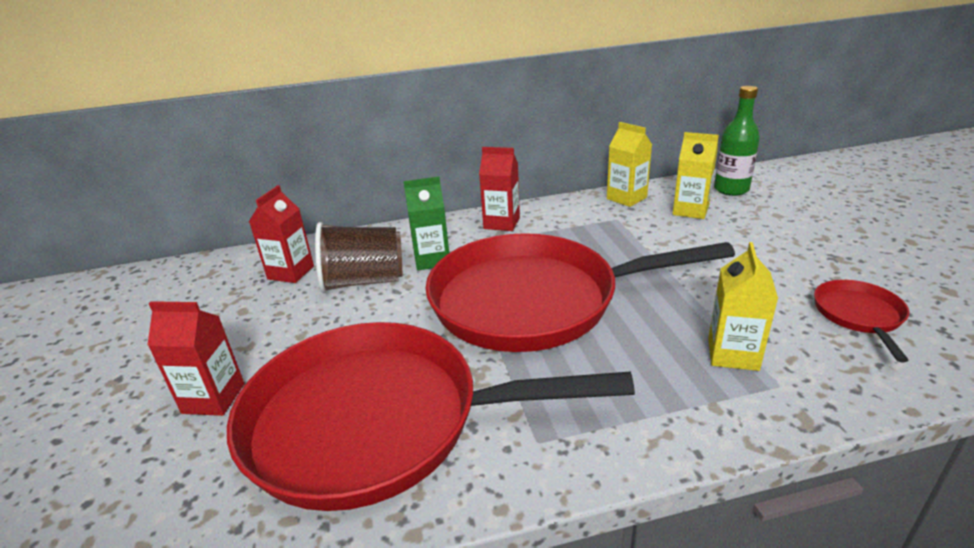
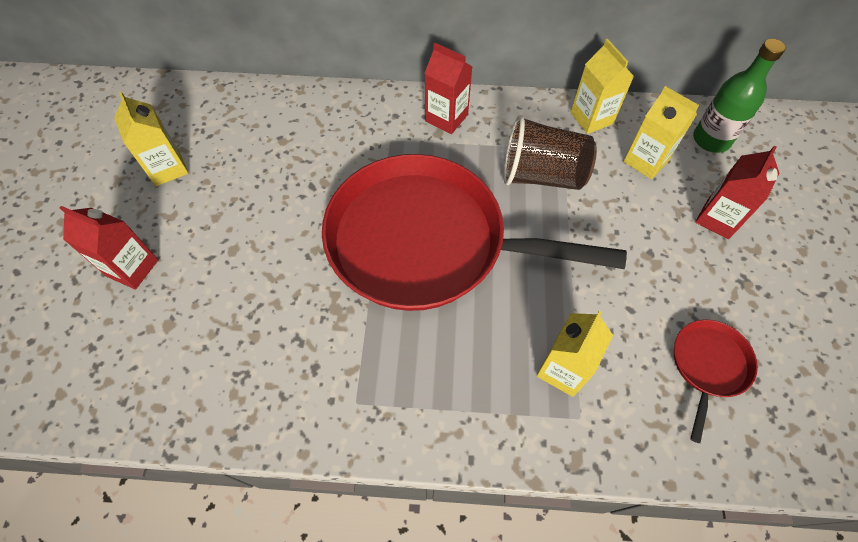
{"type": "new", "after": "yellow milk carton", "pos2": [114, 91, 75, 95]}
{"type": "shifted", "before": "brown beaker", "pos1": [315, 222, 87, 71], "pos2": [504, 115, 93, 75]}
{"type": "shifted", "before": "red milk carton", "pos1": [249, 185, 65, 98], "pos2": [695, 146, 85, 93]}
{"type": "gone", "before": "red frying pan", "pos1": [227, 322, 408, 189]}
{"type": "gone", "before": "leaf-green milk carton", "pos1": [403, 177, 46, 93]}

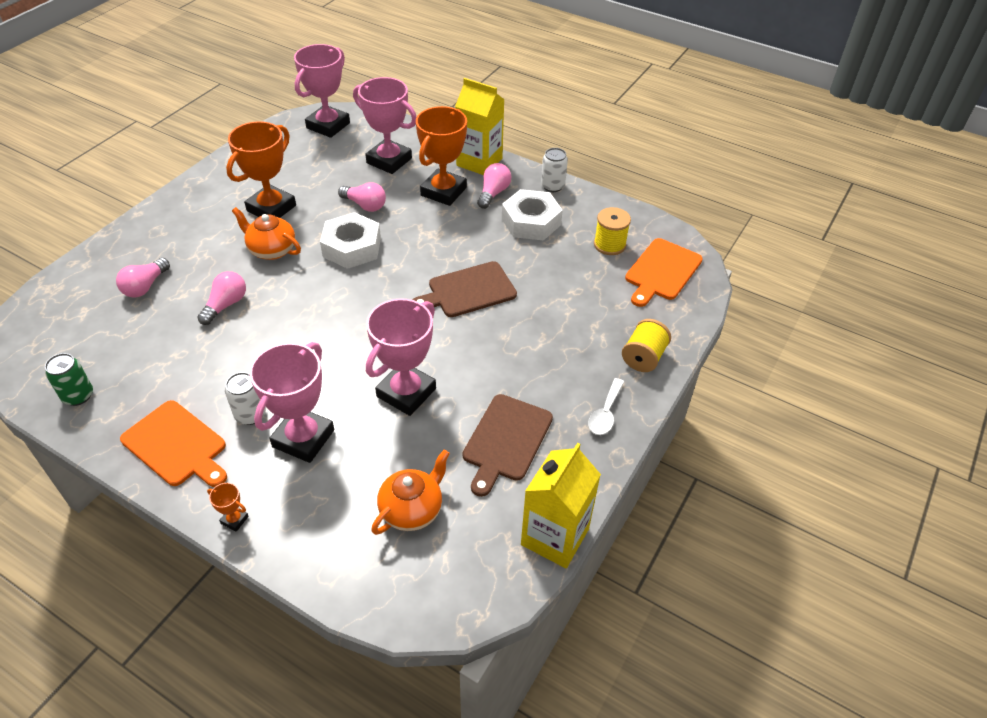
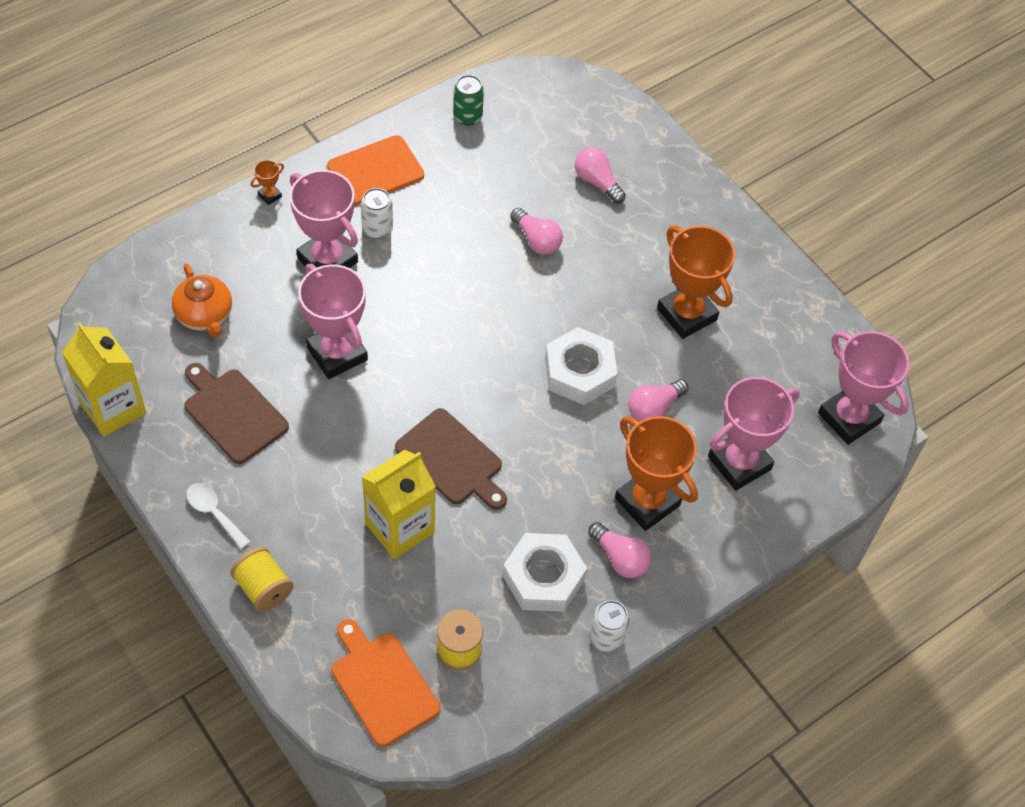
{"type": "shifted", "before": "yellow milk carton", "pos1": [455, 78, 50, 97], "pos2": [362, 450, 74, 109]}
{"type": "rotated", "before": "brown bread board", "pos1": [413, 261, 104, 56], "pos2": [395, 408, 112, 102], "turn": 135}
{"type": "gone", "before": "orange china teapot", "pos1": [232, 207, 69, 53]}

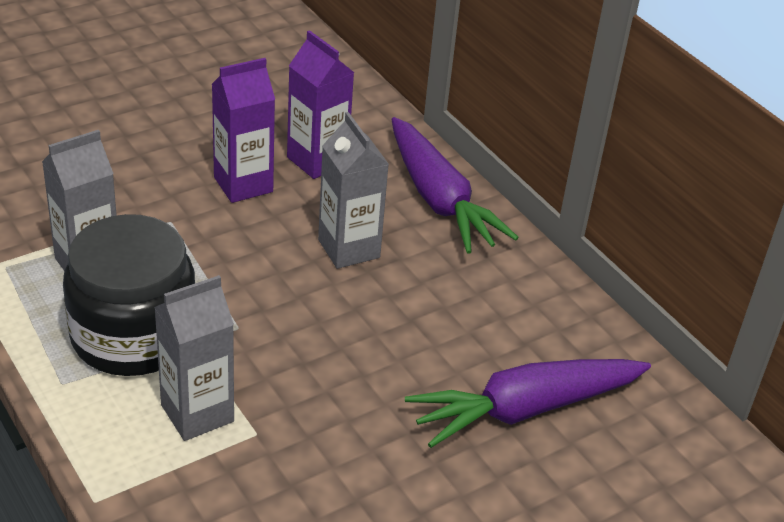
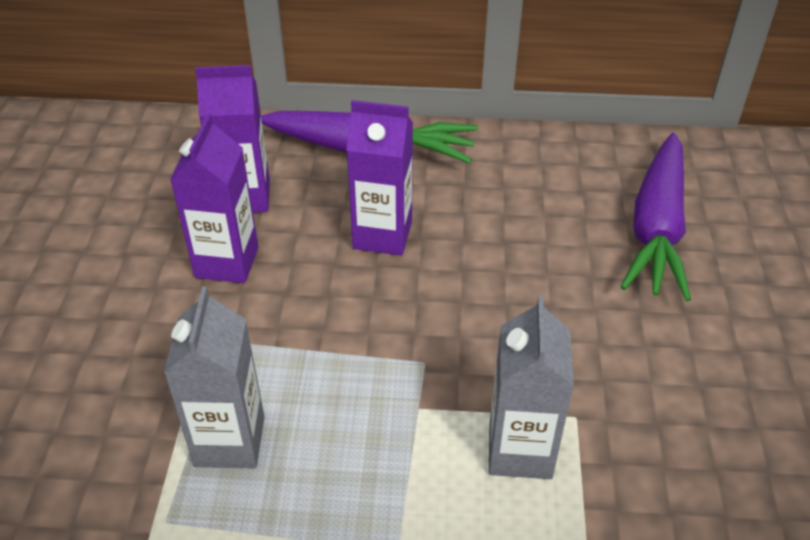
{"type": "repainted", "before": "grey milk carton", "after": "purple milk carton", "pos1": [318, 112, 71, 157], "pos2": [346, 100, 67, 156]}
{"type": "gone", "before": "black jam jar", "pos1": [63, 214, 132, 162]}

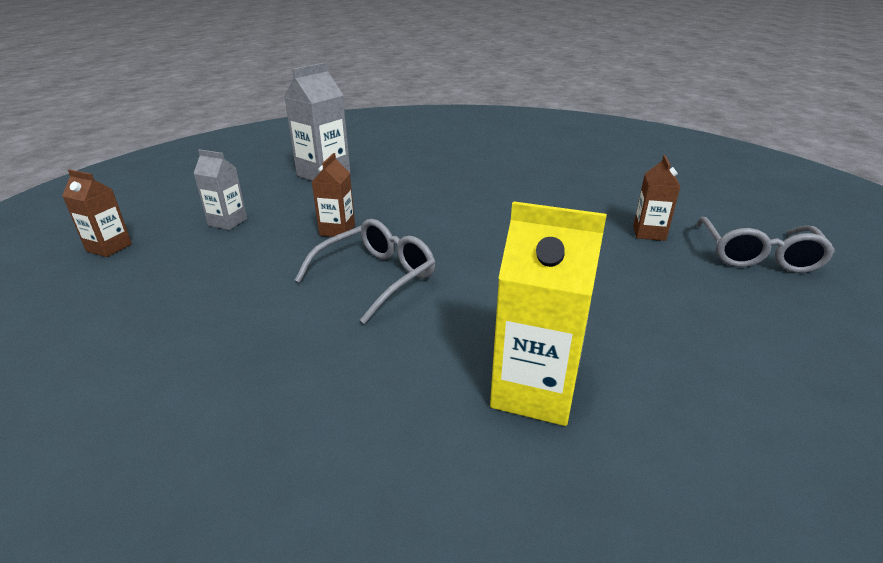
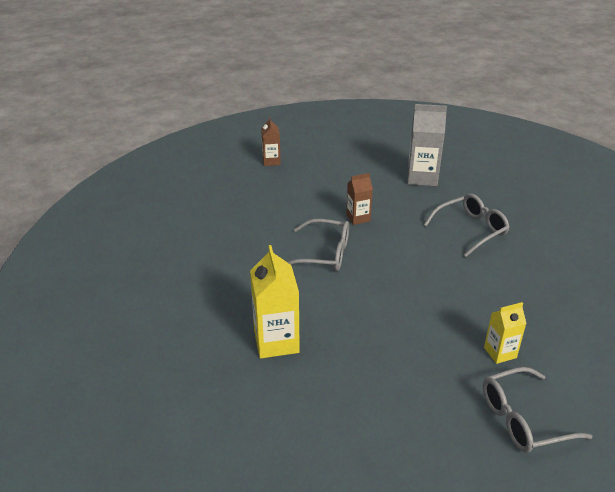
{"type": "new", "after": "grey glasses", "pos2": [424, 193, 86, 64]}
{"type": "repainted", "before": "brown milk carton", "after": "yellow milk carton", "pos1": [633, 155, 47, 86], "pos2": [484, 302, 43, 62]}
{"type": "gone", "before": "grey milk carton", "pos1": [193, 149, 54, 81]}

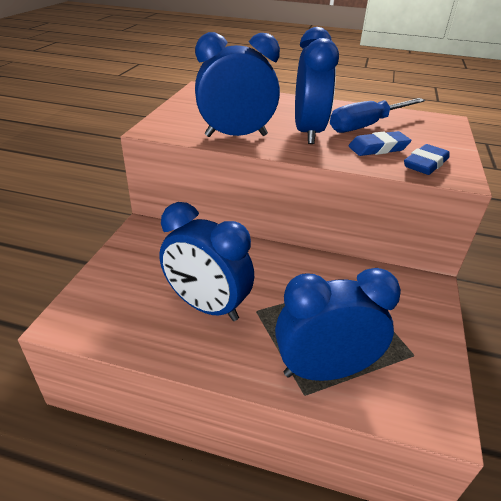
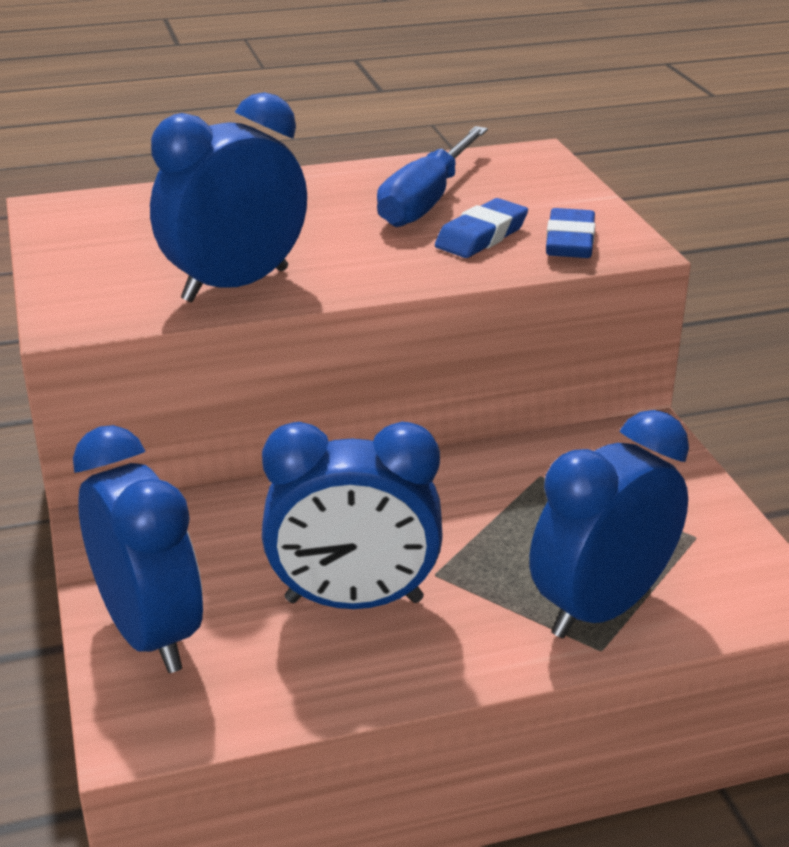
{"type": "shifted", "before": "blue bedside clock", "pos1": [295, 27, 44, 117], "pos2": [73, 425, 130, 248]}

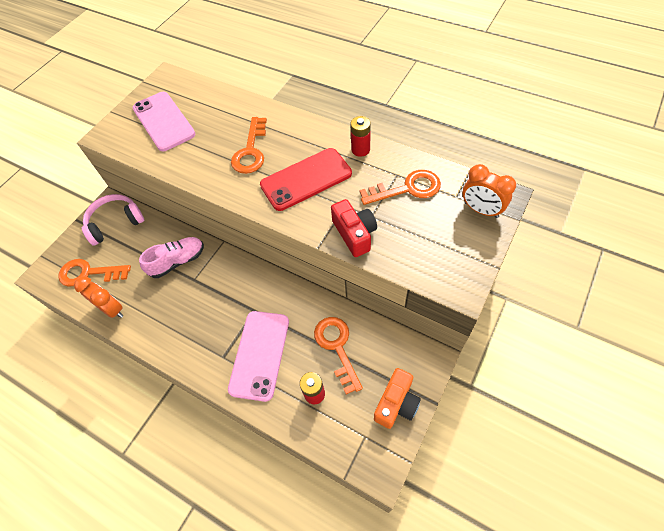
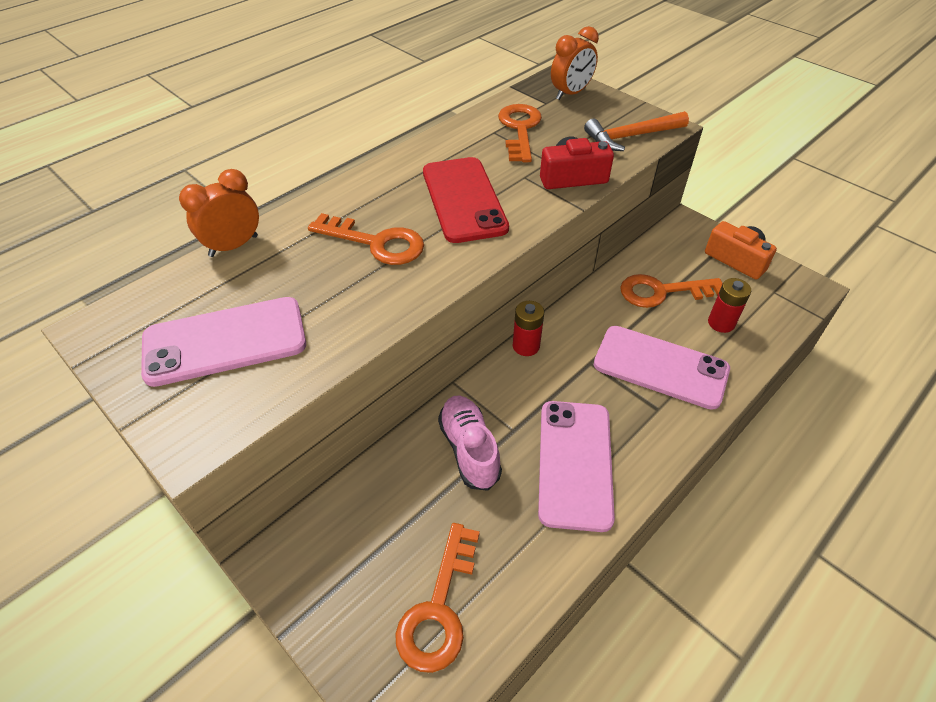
{"type": "shifted", "before": "orange bedside clock", "pos1": [74, 276, 50, 42], "pos2": [179, 169, 80, 88]}
{"type": "shifted", "before": "red battery", "pos1": [350, 116, 21, 41], "pos2": [513, 301, 31, 55]}
{"type": "new", "after": "pink phone", "pos2": [538, 401, 77, 131]}
{"type": "new", "after": "orange hammer", "pos2": [584, 111, 105, 40]}
{"type": "gone", "before": "pink over-ear headphones", "pos1": [82, 194, 62, 52]}

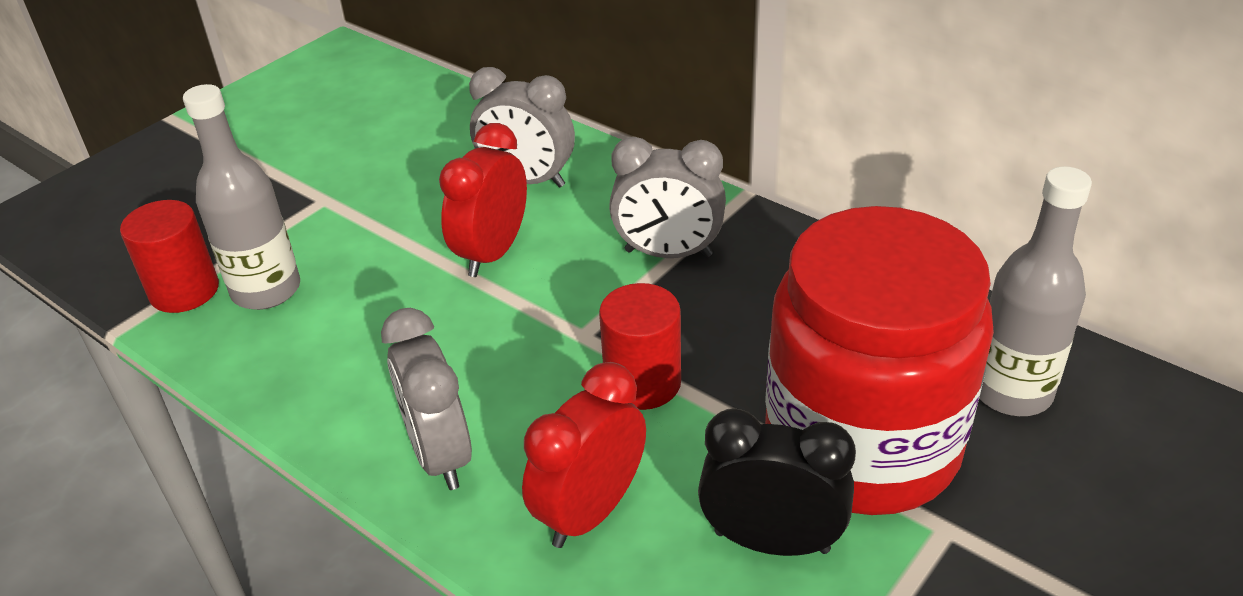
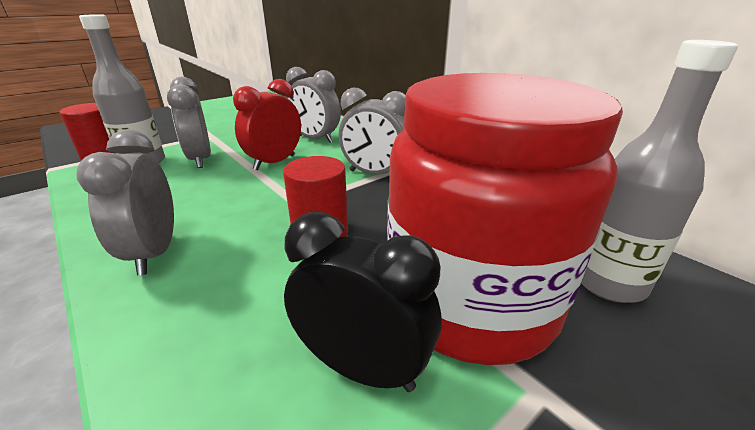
{"type": "new", "after": "grey bedside clock", "pos2": [167, 77, 44, 91]}
{"type": "gone", "before": "red bedside clock", "pos1": [522, 362, 124, 186]}

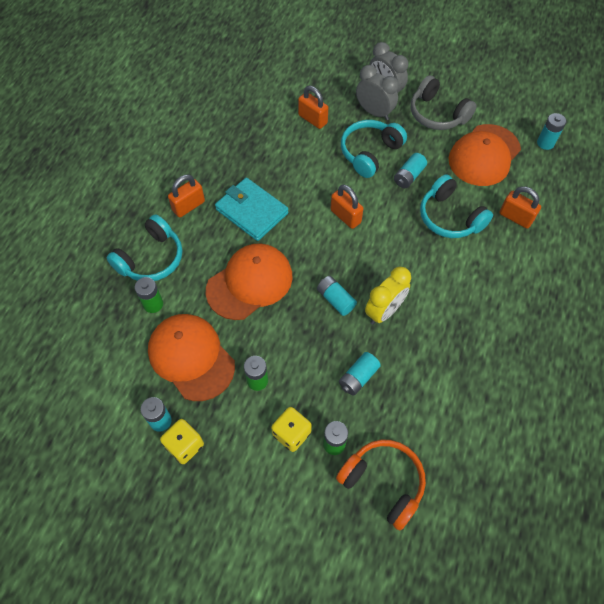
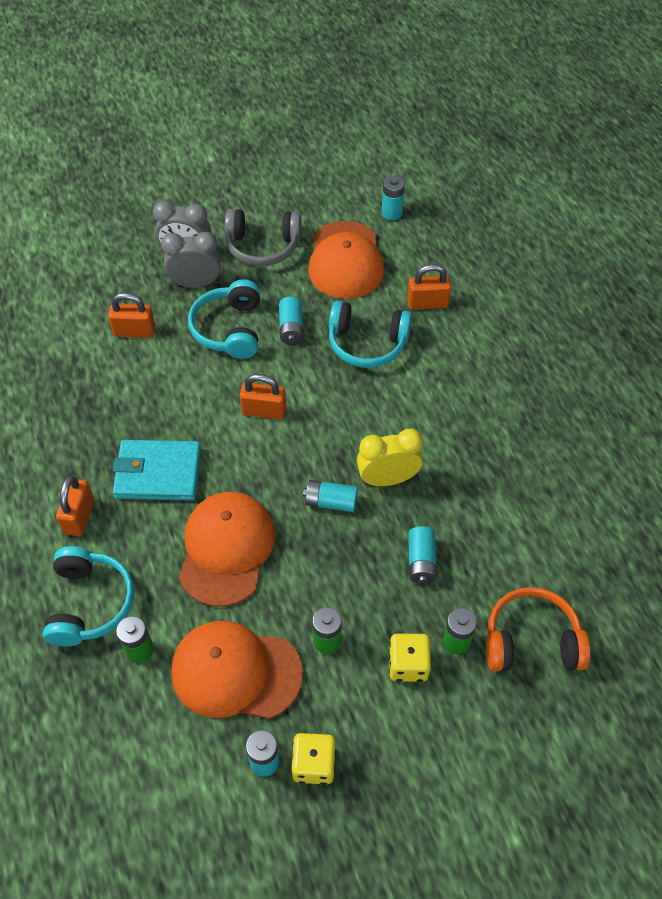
{"type": "rotated", "before": "yellow bedside clock", "pos1": [365, 267, 46, 58], "pos2": [357, 429, 66, 57], "turn": -105}

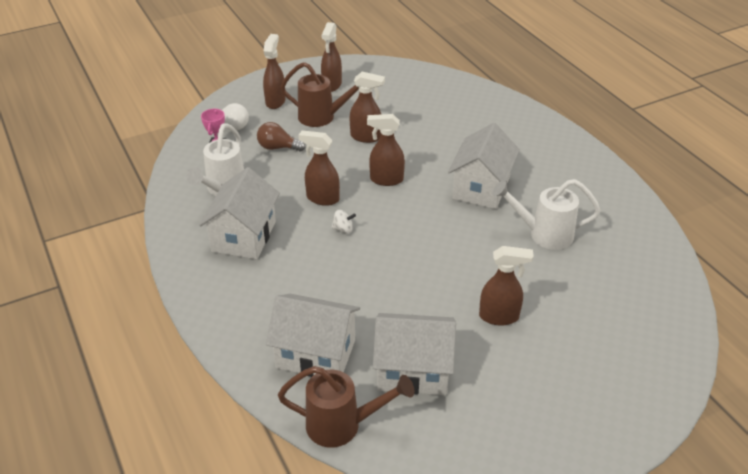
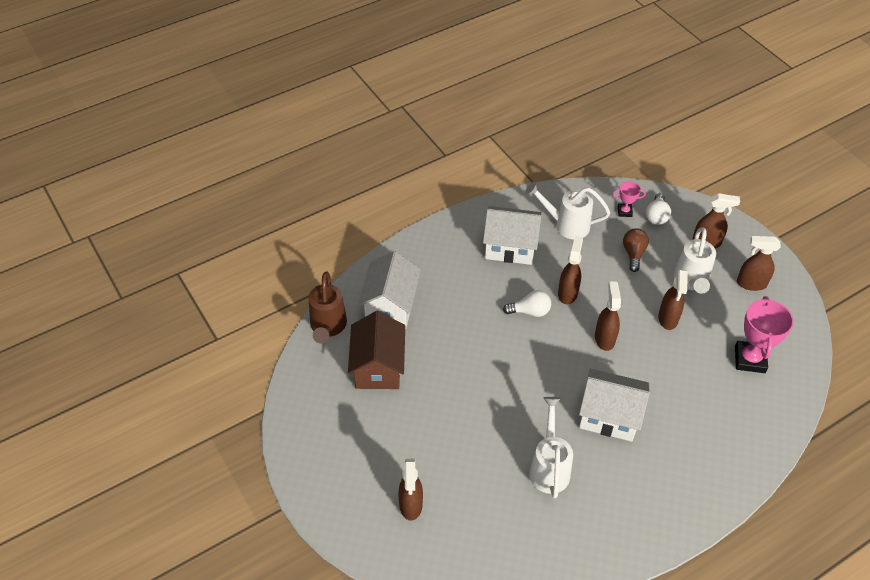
{"type": "repainted", "before": "pure white toy house", "after": "brown toy house", "pos1": [373, 313, 83, 82], "pos2": [348, 311, 57, 78]}
{"type": "shifted", "before": "brown sprayer", "pos1": [479, 246, 55, 79], "pos2": [398, 459, 25, 62]}
{"type": "swapped", "before": "pure white spinning top", "after": "pure white light bulb", "pos1": [331, 210, 25, 23], "pos2": [503, 290, 48, 27]}
{"type": "repainted", "before": "brown watering pot", "after": "pure white watering pot", "pos1": [281, 62, 78, 65], "pos2": [673, 227, 43, 67]}
{"type": "new", "after": "pink trophy", "pos2": [735, 296, 59, 77]}

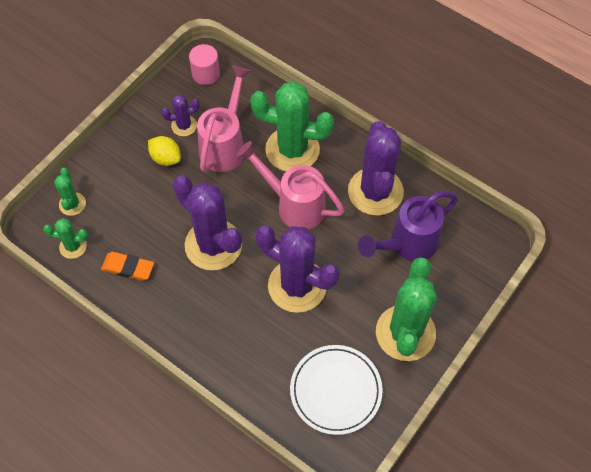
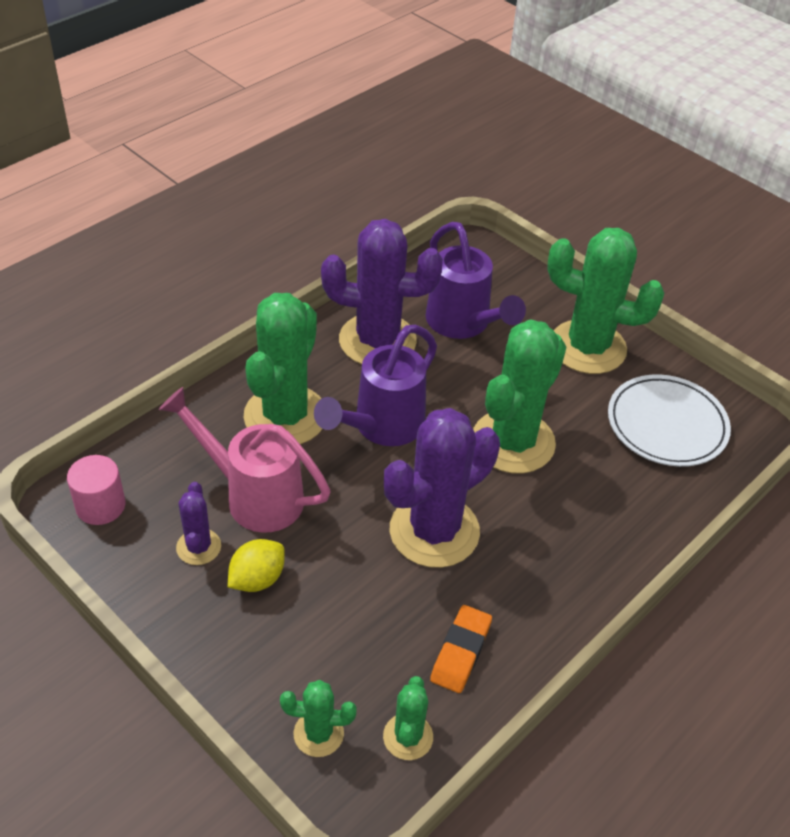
{"type": "repainted", "before": "pink watering pot", "after": "purple watering pot", "pos1": [237, 141, 108, 89], "pos2": [314, 325, 123, 121]}
{"type": "repainted", "before": "purple saguaro cactus", "after": "leaf-green saguaro cactus", "pos1": [256, 225, 84, 88], "pos2": [473, 319, 93, 155]}

